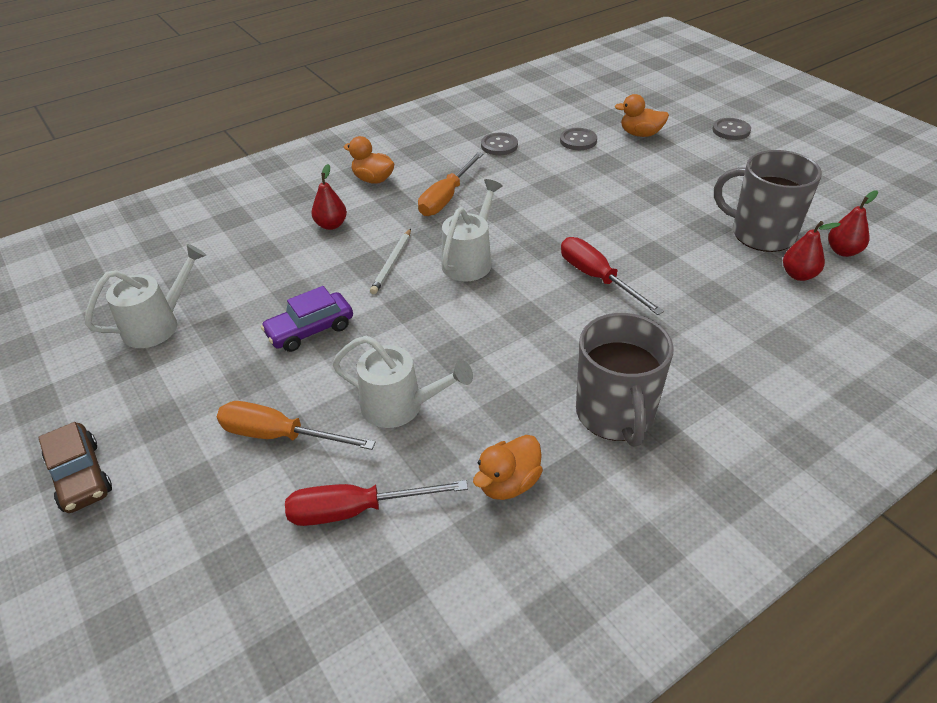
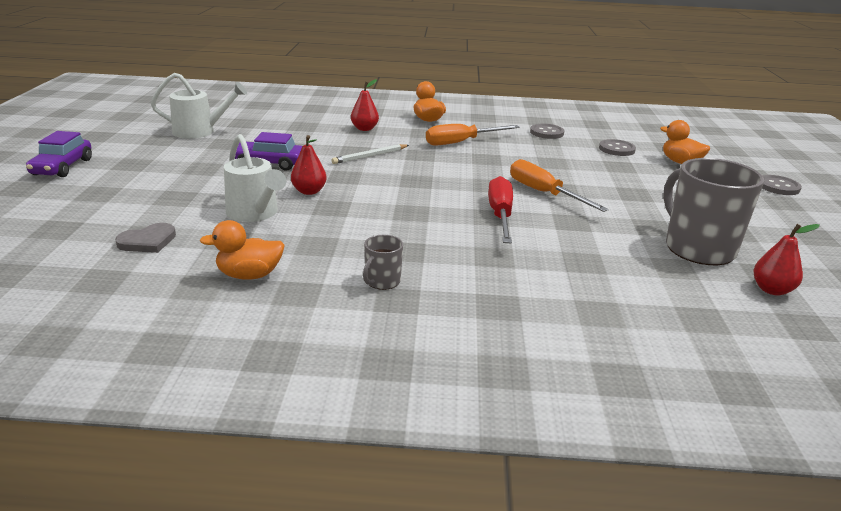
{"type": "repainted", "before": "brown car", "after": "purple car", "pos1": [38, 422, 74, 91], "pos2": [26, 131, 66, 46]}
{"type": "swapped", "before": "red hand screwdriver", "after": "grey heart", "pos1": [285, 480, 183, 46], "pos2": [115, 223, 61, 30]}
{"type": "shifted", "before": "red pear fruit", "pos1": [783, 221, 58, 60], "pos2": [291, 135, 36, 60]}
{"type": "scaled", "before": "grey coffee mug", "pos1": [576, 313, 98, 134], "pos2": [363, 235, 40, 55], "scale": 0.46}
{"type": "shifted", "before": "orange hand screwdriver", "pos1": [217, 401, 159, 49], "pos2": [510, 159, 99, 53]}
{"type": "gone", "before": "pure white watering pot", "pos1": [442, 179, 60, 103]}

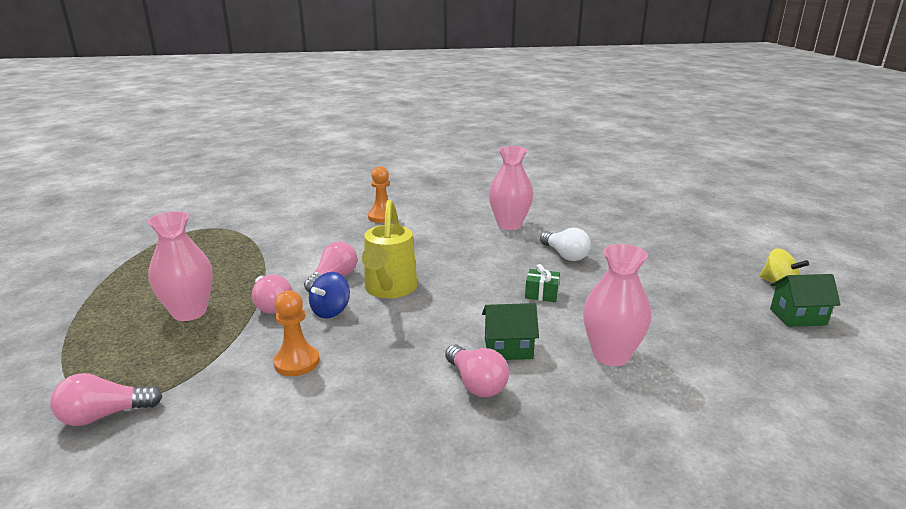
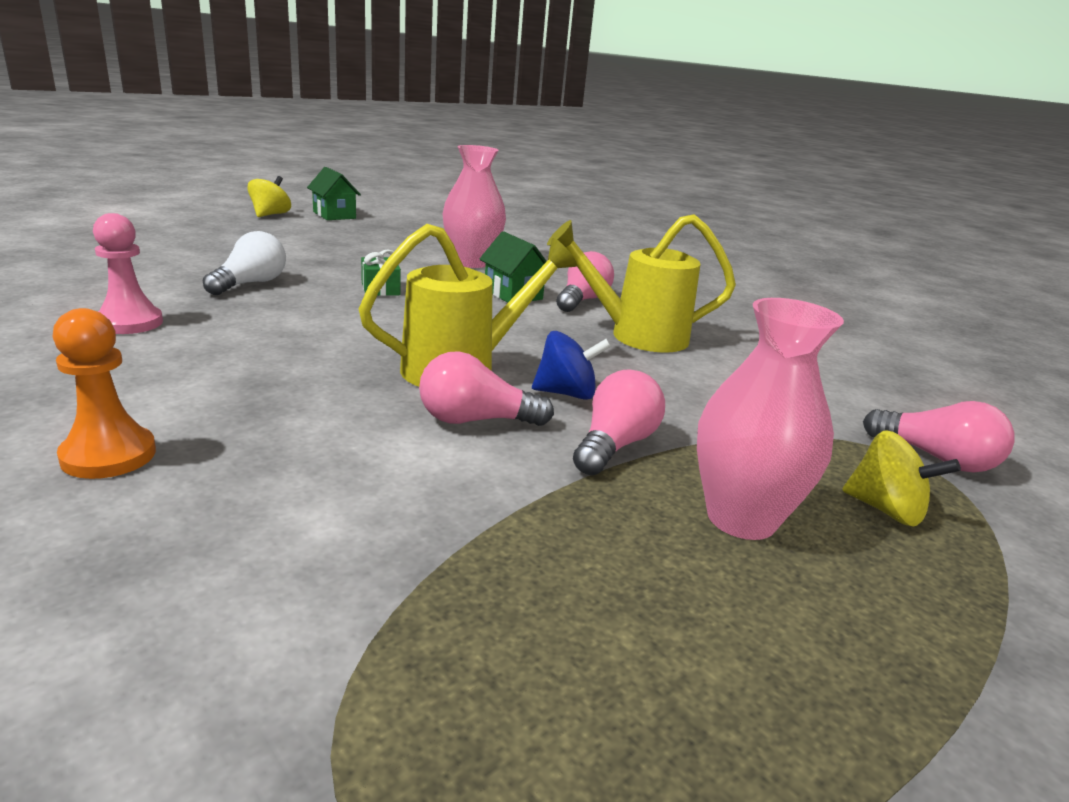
{"type": "swapped", "before": "pink tall vase", "after": "pink pawn", "pos1": [489, 146, 44, 84], "pos2": [93, 213, 70, 121]}
{"type": "new", "after": "yellow watering pot", "pos2": [547, 214, 189, 139]}
{"type": "new", "after": "yellow spinning top", "pos2": [842, 430, 119, 96]}
{"type": "gone", "before": "orange pawn", "pos1": [273, 290, 47, 86]}

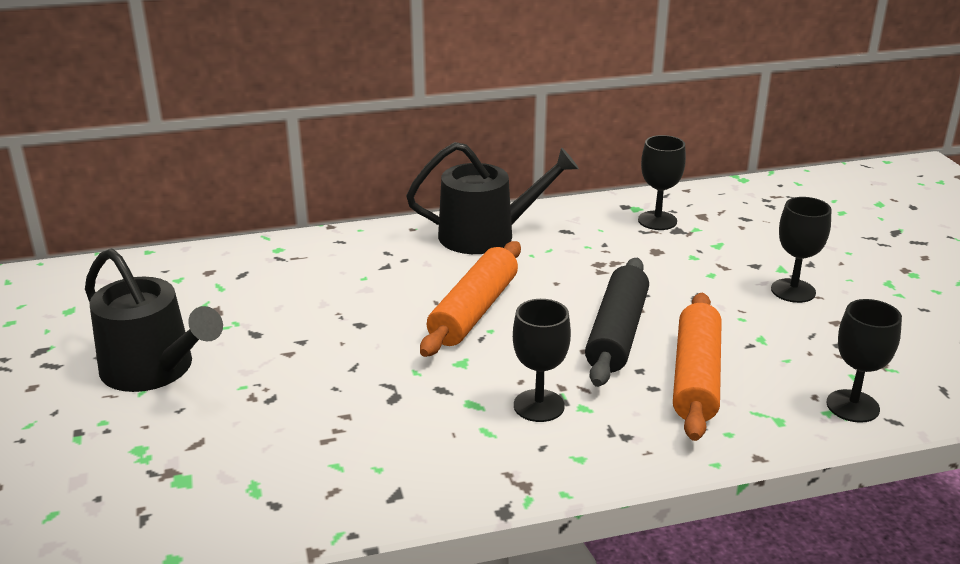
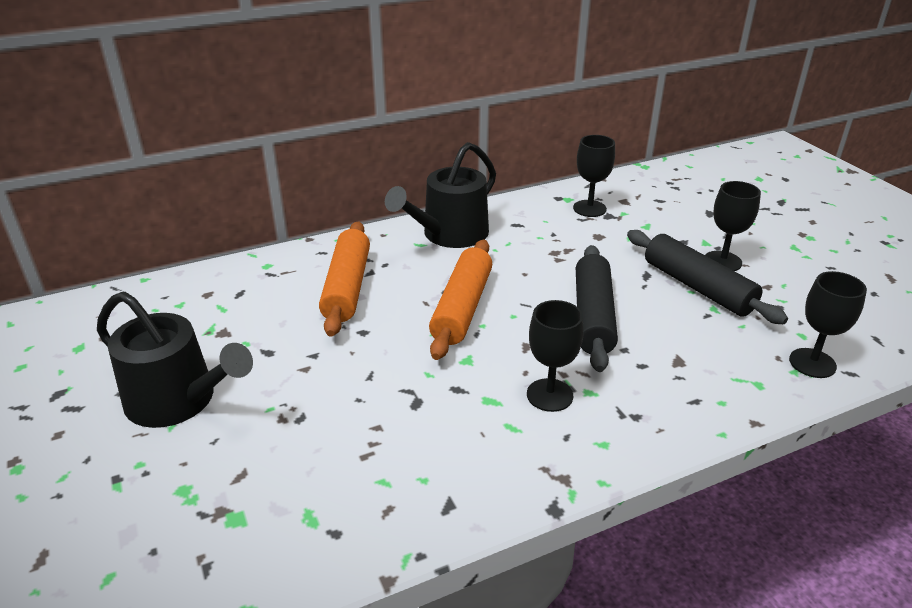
{"type": "shifted", "before": "orange rolling pin", "pos1": [673, 293, 48, 148], "pos2": [319, 221, 51, 116]}
{"type": "rotated", "before": "black watering pot", "pos1": [406, 142, 173, 112], "pos2": [385, 142, 111, 106], "turn": 150}
{"type": "new", "after": "black rolling pin", "pos2": [627, 230, 161, 94]}

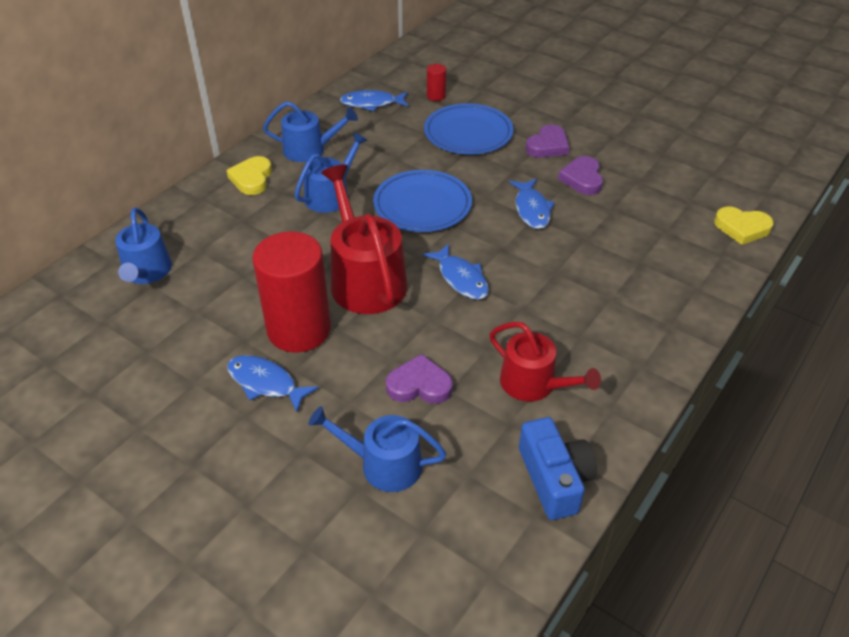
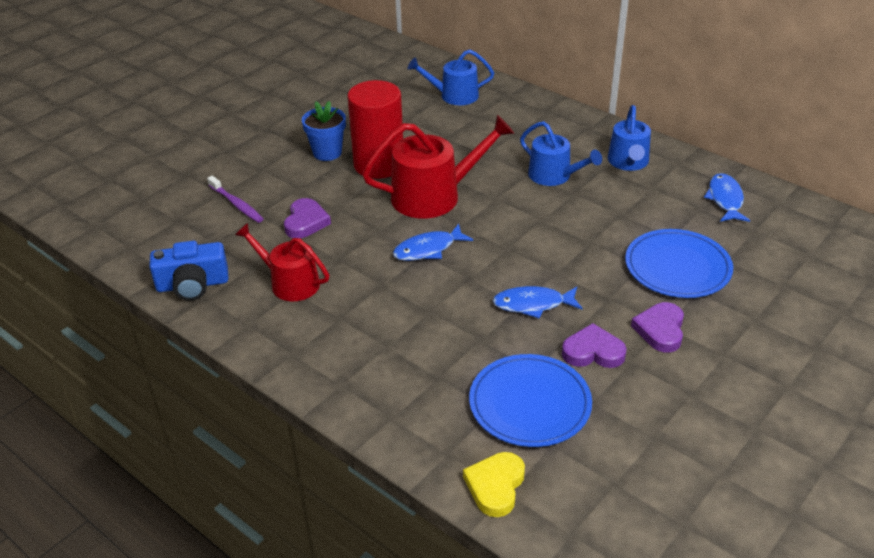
{"type": "swapped", "before": "blue watering pot", "after": "purple dental brush", "pos1": [308, 406, 138, 86], "pos2": [207, 176, 56, 47]}
{"type": "rotated", "before": "red watering pot", "pos1": [489, 322, 112, 80], "pos2": [235, 223, 94, 78], "turn": 75}
{"type": "swapped", "before": "blue toy fish", "after": "blue plant pot", "pos1": [227, 355, 91, 57], "pos2": [302, 101, 44, 60]}
{"type": "shifted", "before": "blue flat dish", "pos1": [373, 170, 99, 62], "pos2": [469, 354, 123, 93]}
{"type": "rotated", "before": "purple heart", "pos1": [526, 124, 43, 34], "pos2": [631, 302, 53, 51], "turn": 60}
{"type": "gone", "before": "yellow heart", "pos1": [226, 156, 46, 39]}
{"type": "gone", "before": "red cylinder", "pos1": [427, 64, 19, 37]}

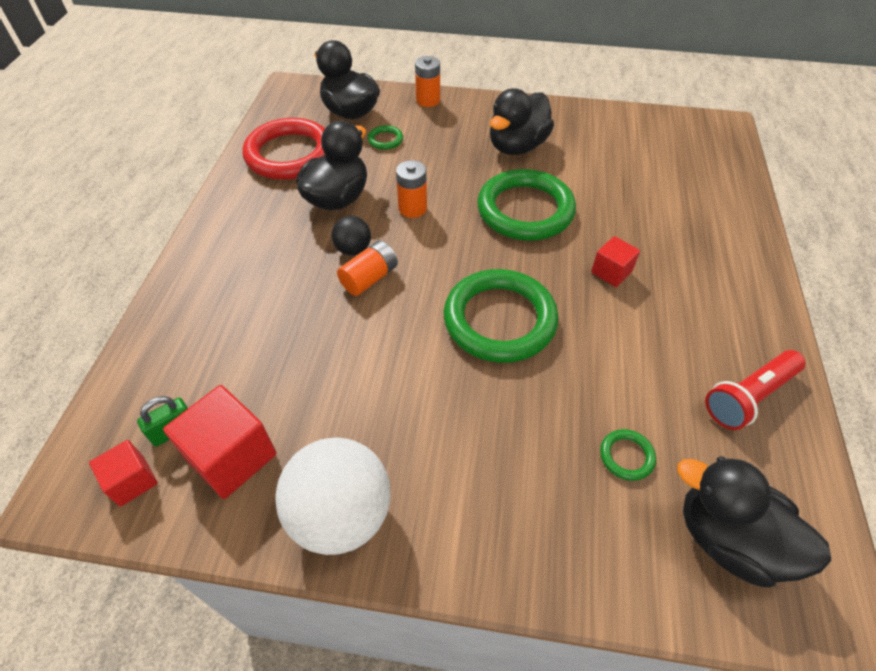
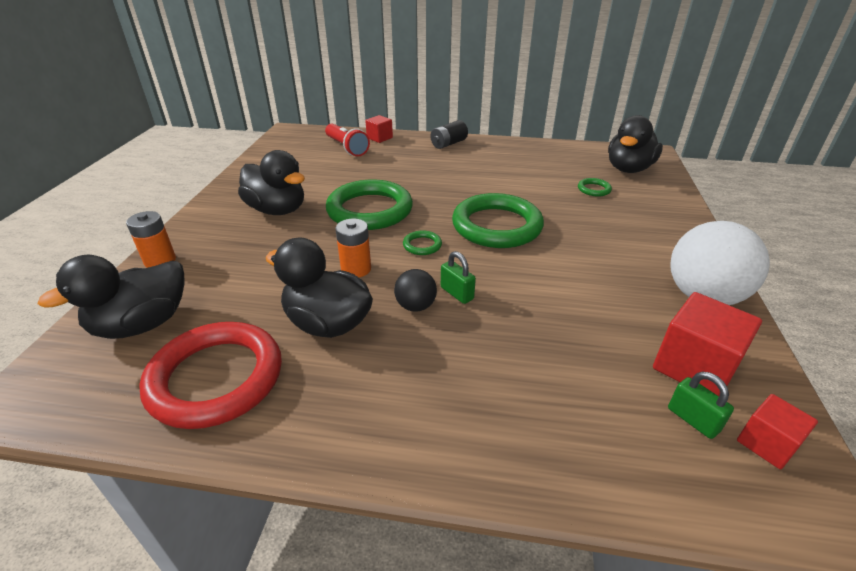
{"type": "shifted", "before": "red pocket torch", "pos1": [705, 350, 100, 80], "pos2": [325, 123, 45, 33]}
{"type": "shifted", "before": "red block", "pos1": [591, 236, 49, 51], "pos2": [365, 115, 28, 28]}
{"type": "shifted", "before": "leaf-green ring", "pos1": [368, 125, 35, 25], "pos2": [403, 230, 39, 25]}
{"type": "new", "after": "black battery", "pos2": [431, 120, 37, 29]}
{"type": "swapped", "before": "orange battery", "after": "leaf-green lock", "pos1": [337, 241, 61, 55], "pos2": [441, 251, 35, 53]}

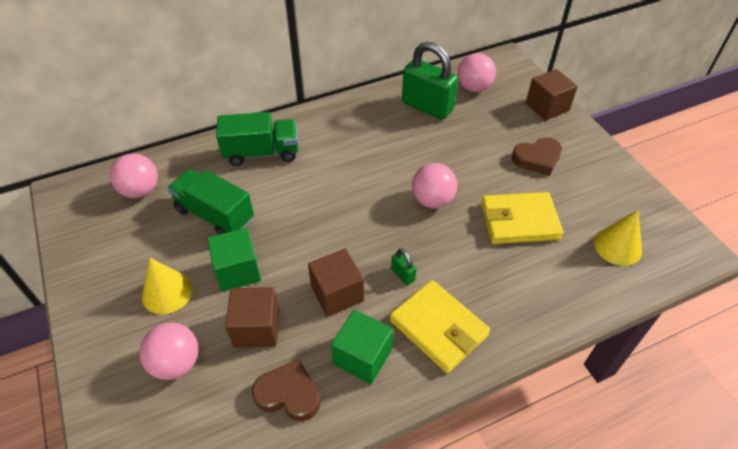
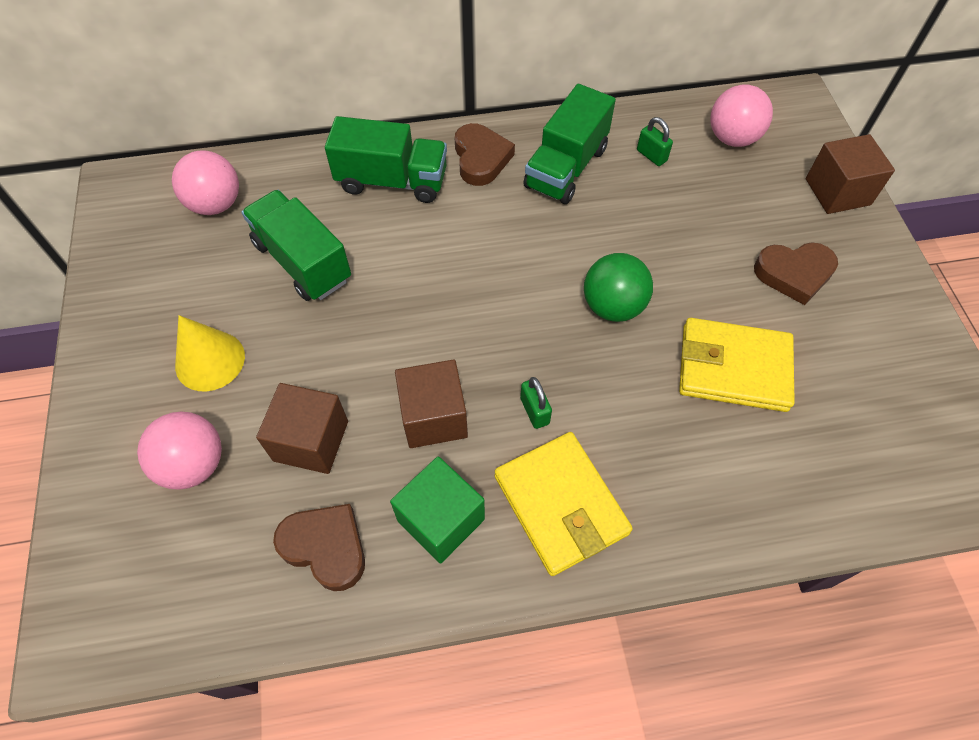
{"type": "new", "after": "brown heart", "pos2": [455, 123, 60, 63]}
{"type": "new", "after": "leaf-green toy truck", "pos2": [524, 84, 92, 120]}
{"type": "repainted", "before": "pink sphere", "after": "leaf-green sphere", "pos1": [412, 163, 45, 45], "pos2": [584, 253, 69, 69]}
{"type": "scaled", "before": "leaf-green lock", "pos1": [402, 42, 56, 78], "pos2": [637, 117, 36, 49], "scale": 0.42}
{"type": "gone", "before": "leaf-green block", "pos1": [207, 228, 54, 63]}
{"type": "gone", "before": "yellow cone shape", "pos1": [594, 210, 48, 56]}

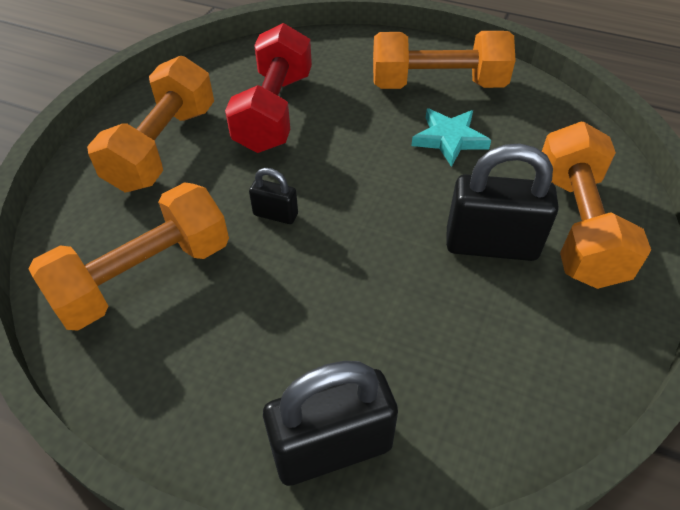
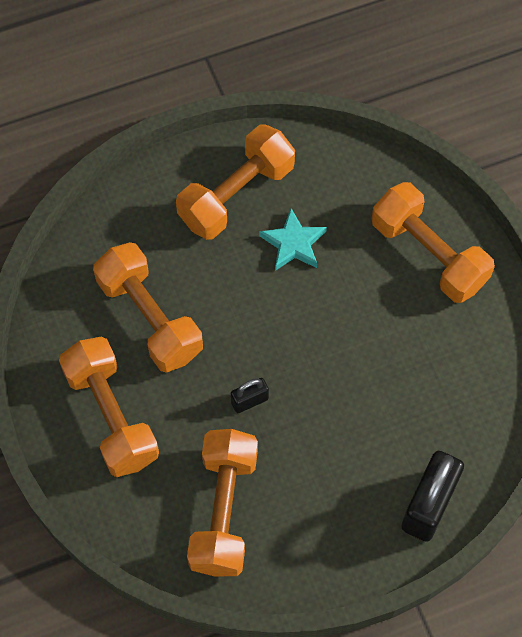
{"type": "repainted", "before": "red dumbbell", "after": "orange dumbbell", "pos1": [225, 23, 87, 130], "pos2": [93, 242, 110, 131]}
{"type": "gone", "before": "black lock", "pos1": [446, 143, 113, 118]}

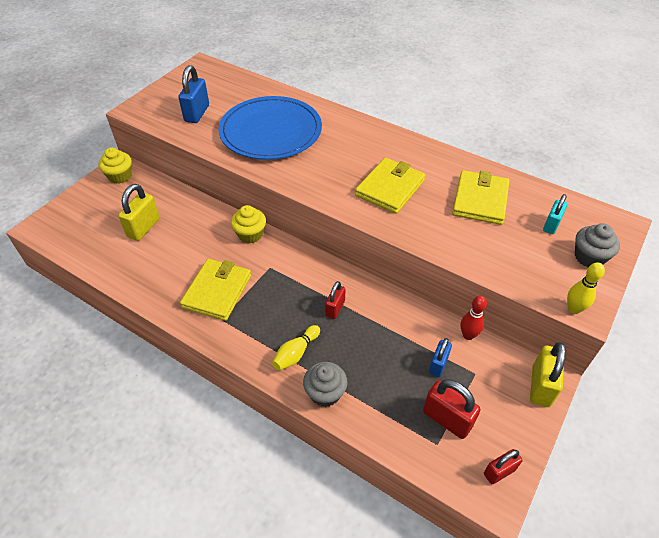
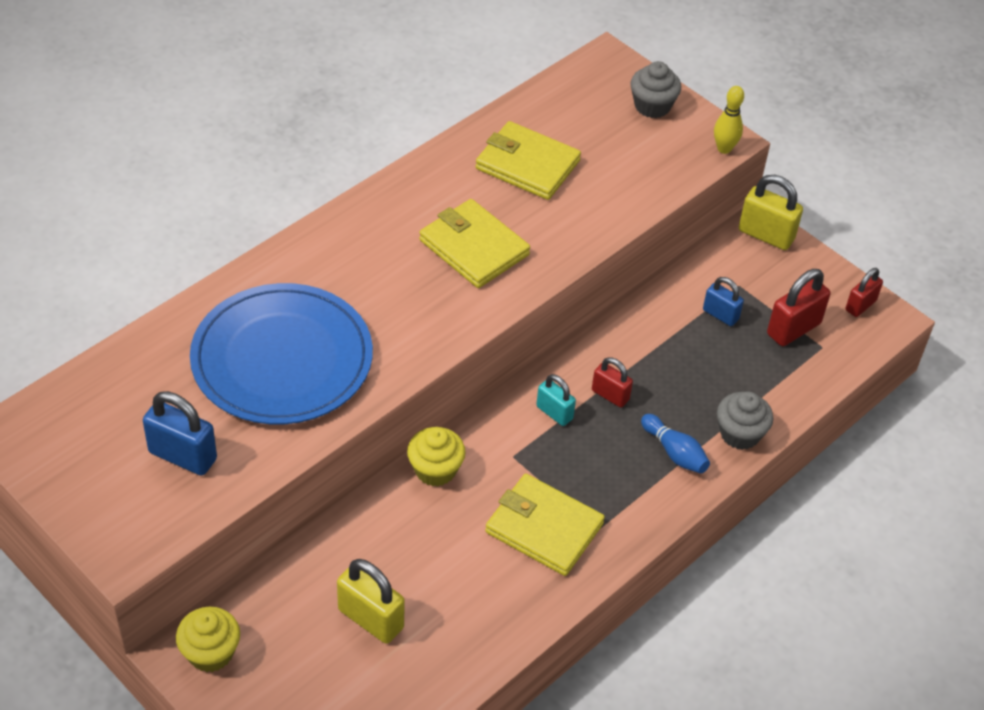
{"type": "shifted", "before": "turquoise lock", "pos1": [543, 194, 24, 40], "pos2": [536, 374, 40, 52]}
{"type": "repainted", "before": "yellow bowling pin", "after": "blue bowling pin", "pos1": [272, 325, 48, 46], "pos2": [641, 414, 69, 59]}
{"type": "rotated", "before": "red lock", "pos1": [484, 449, 39, 35], "pos2": [846, 268, 37, 49], "turn": 60}
{"type": "gone", "before": "red bowling pin", "pos1": [461, 296, 26, 44]}

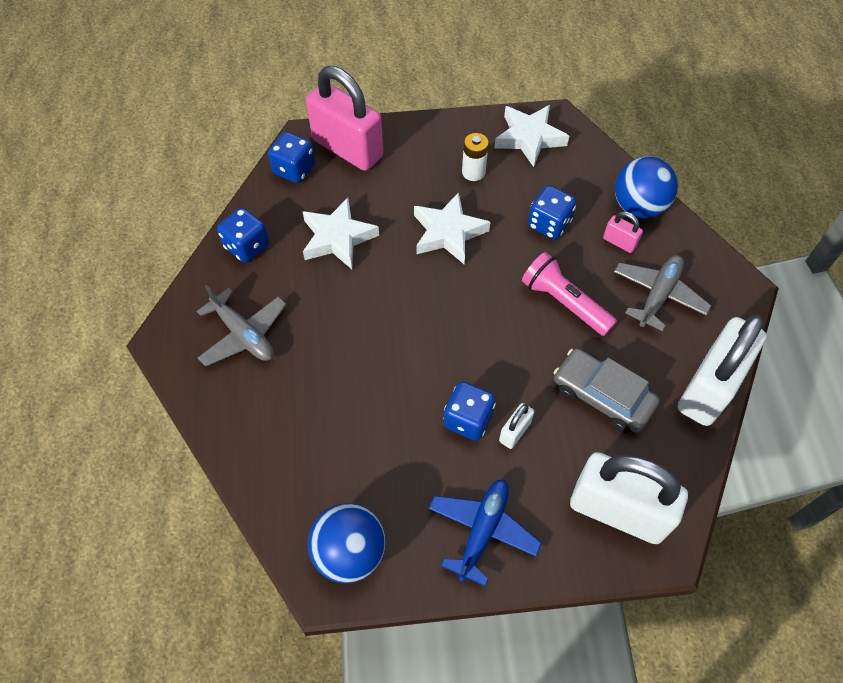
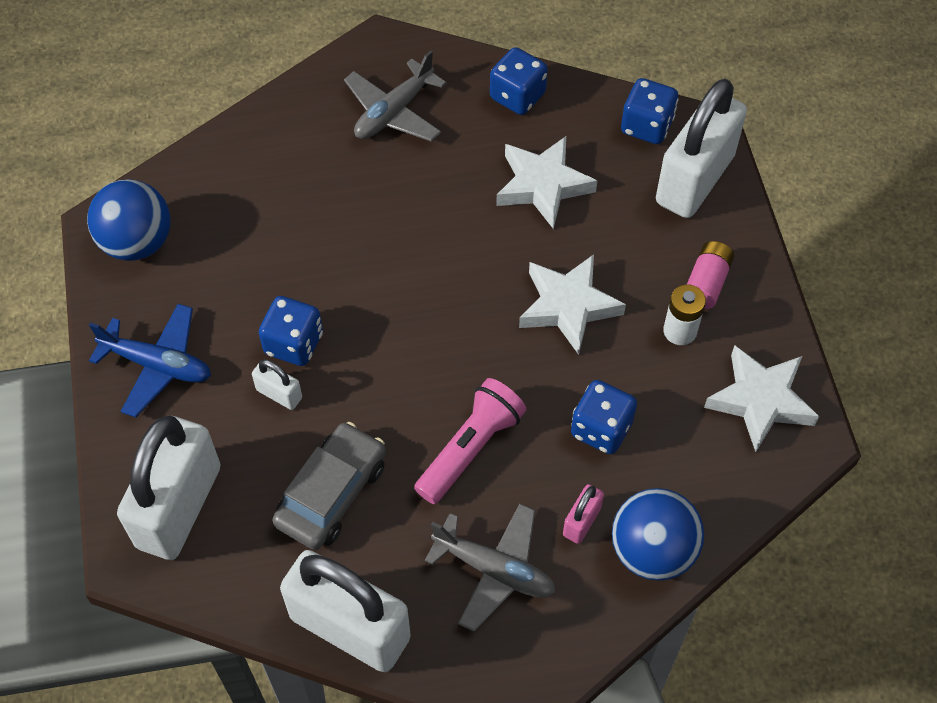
{"type": "repainted", "before": "pink lock", "after": "pure white lock", "pos1": [306, 66, 77, 105], "pos2": [656, 79, 91, 139]}
{"type": "new", "after": "pink battery", "pos2": [687, 241, 47, 68]}

